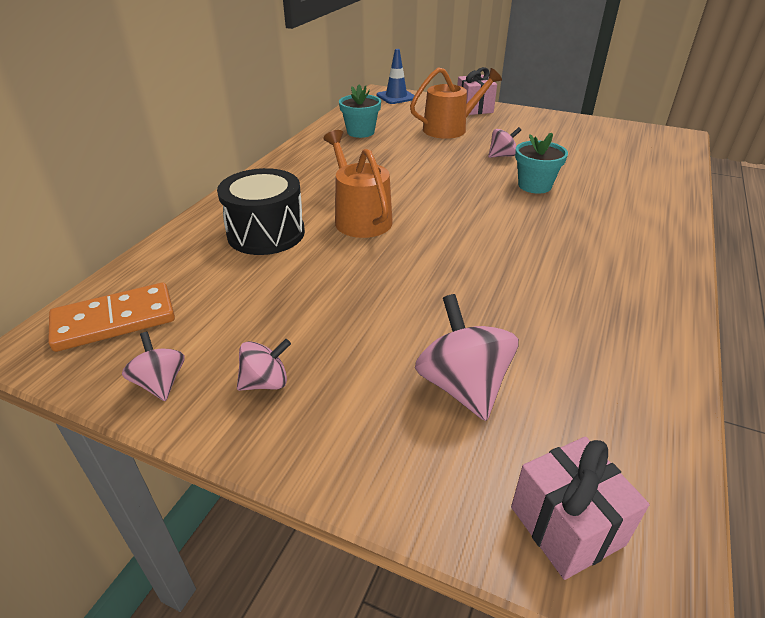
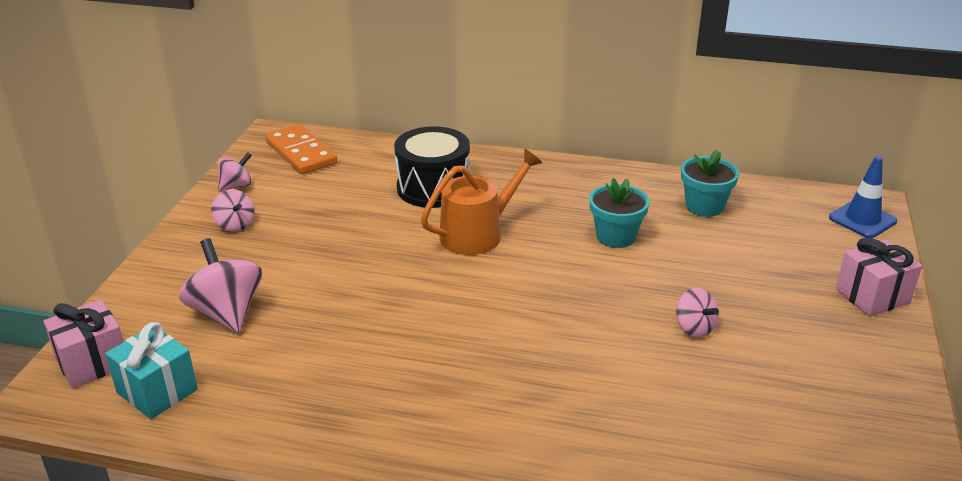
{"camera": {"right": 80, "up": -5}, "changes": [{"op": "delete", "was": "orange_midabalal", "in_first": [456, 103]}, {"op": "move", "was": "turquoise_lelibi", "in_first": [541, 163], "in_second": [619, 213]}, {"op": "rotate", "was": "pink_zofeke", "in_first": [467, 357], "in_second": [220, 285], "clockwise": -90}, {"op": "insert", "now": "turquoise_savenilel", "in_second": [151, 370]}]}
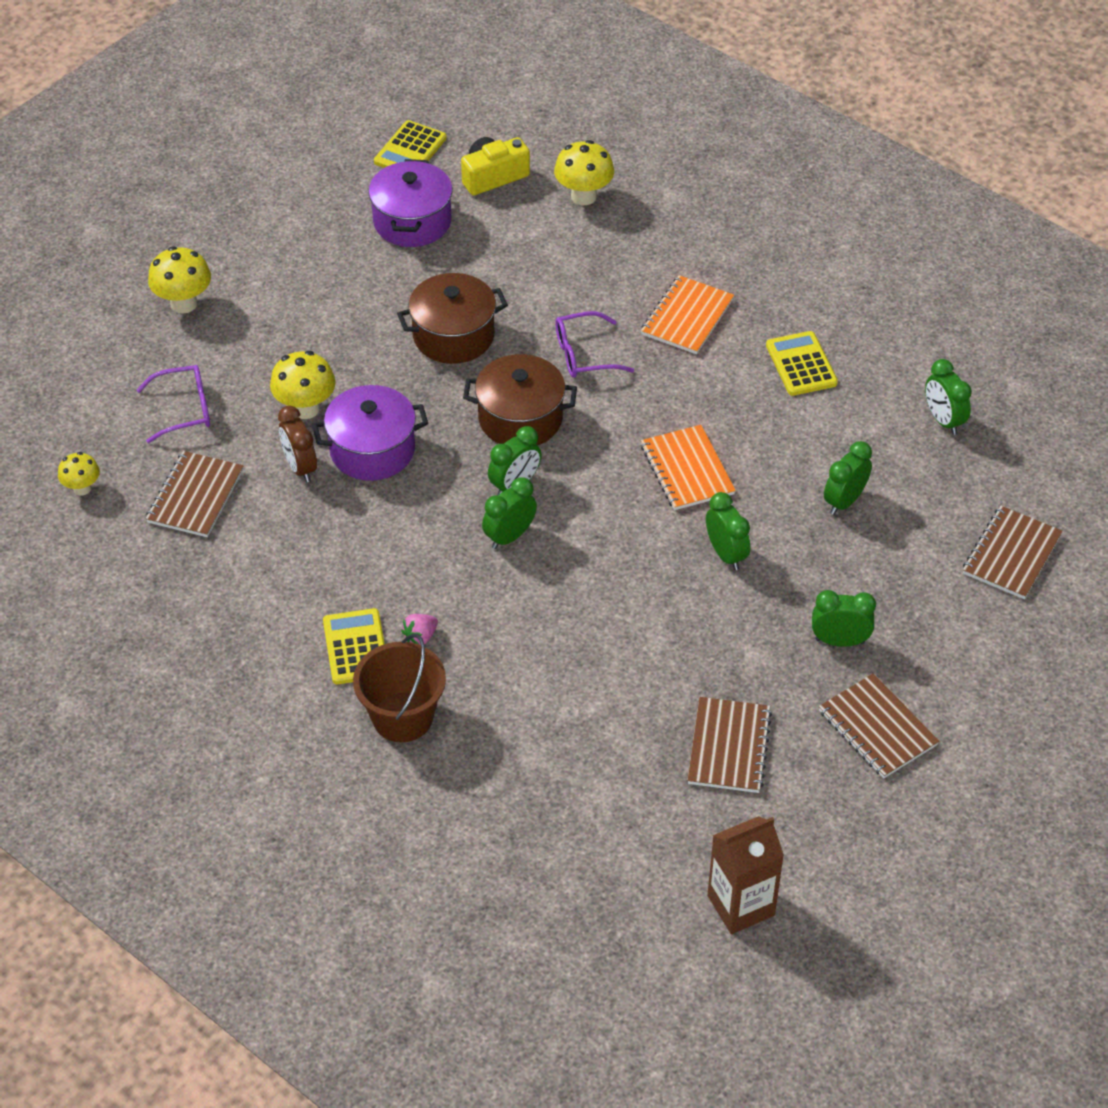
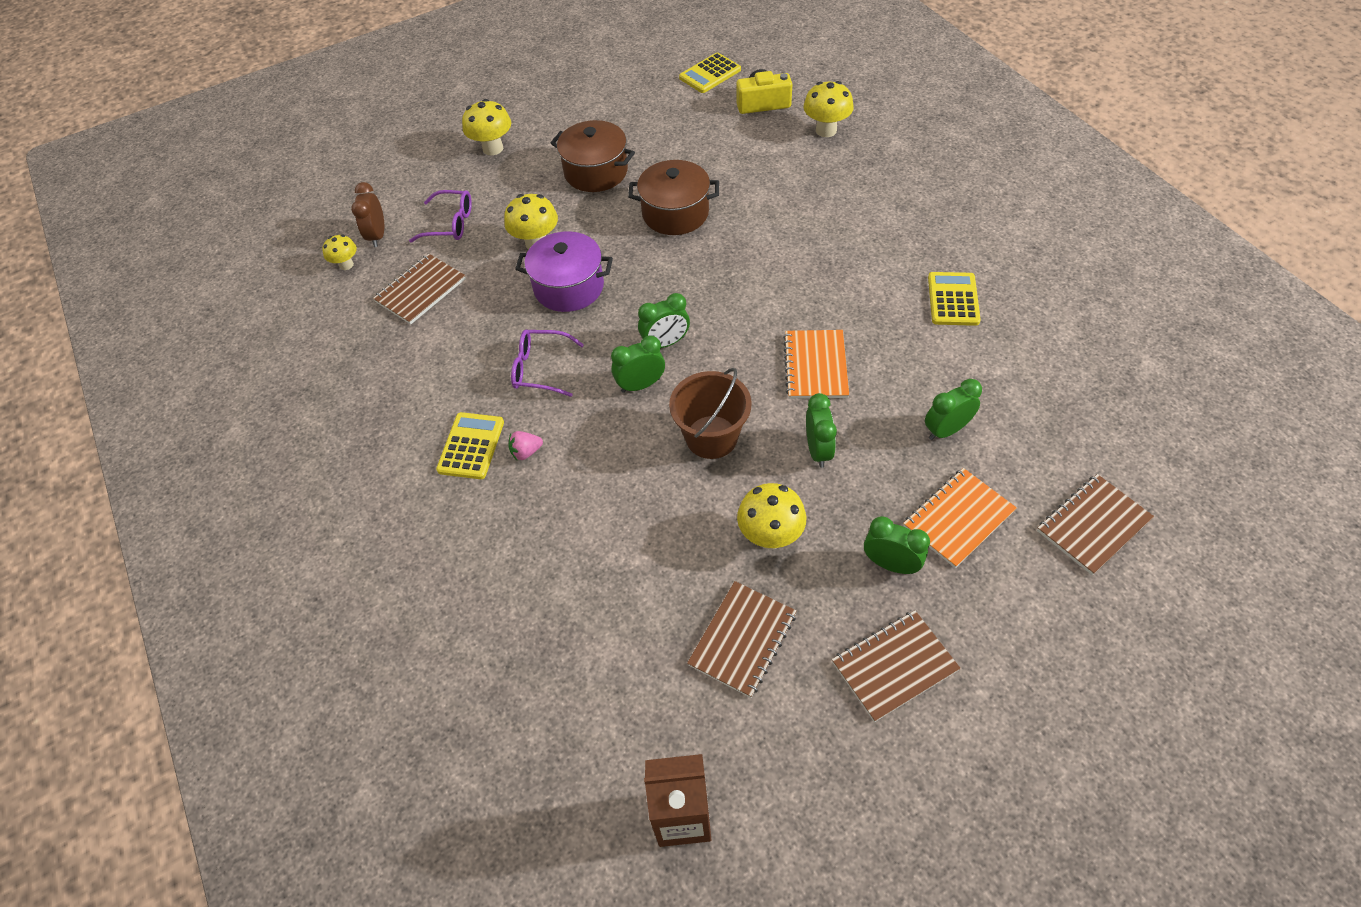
{"camera": {"right": 25, "up": 5}, "changes": [{"op": "delete", "was": "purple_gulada", "in_first": [410, 203]}, {"op": "move", "was": "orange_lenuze", "in_first": [687, 314], "in_second": [960, 518]}, {"op": "move", "was": "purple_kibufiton", "in_first": [594, 344], "in_second": [547, 363]}, {"op": "move", "was": "brown_gulada", "in_first": [520, 399], "in_second": [593, 156]}, {"op": "delete", "was": "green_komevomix", "in_first": [948, 397]}, {"op": "move", "was": "brown_komevomix", "in_first": [297, 444], "in_second": [367, 214]}, {"op": "move", "was": "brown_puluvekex", "in_first": [399, 688], "in_second": [710, 413]}, {"op": "rotate", "was": "brown_lenuze", "in_first": [879, 725], "in_second": [896, 666], "clockwise": 75}, {"op": "insert", "now": "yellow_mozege", "in_second": [771, 516]}]}
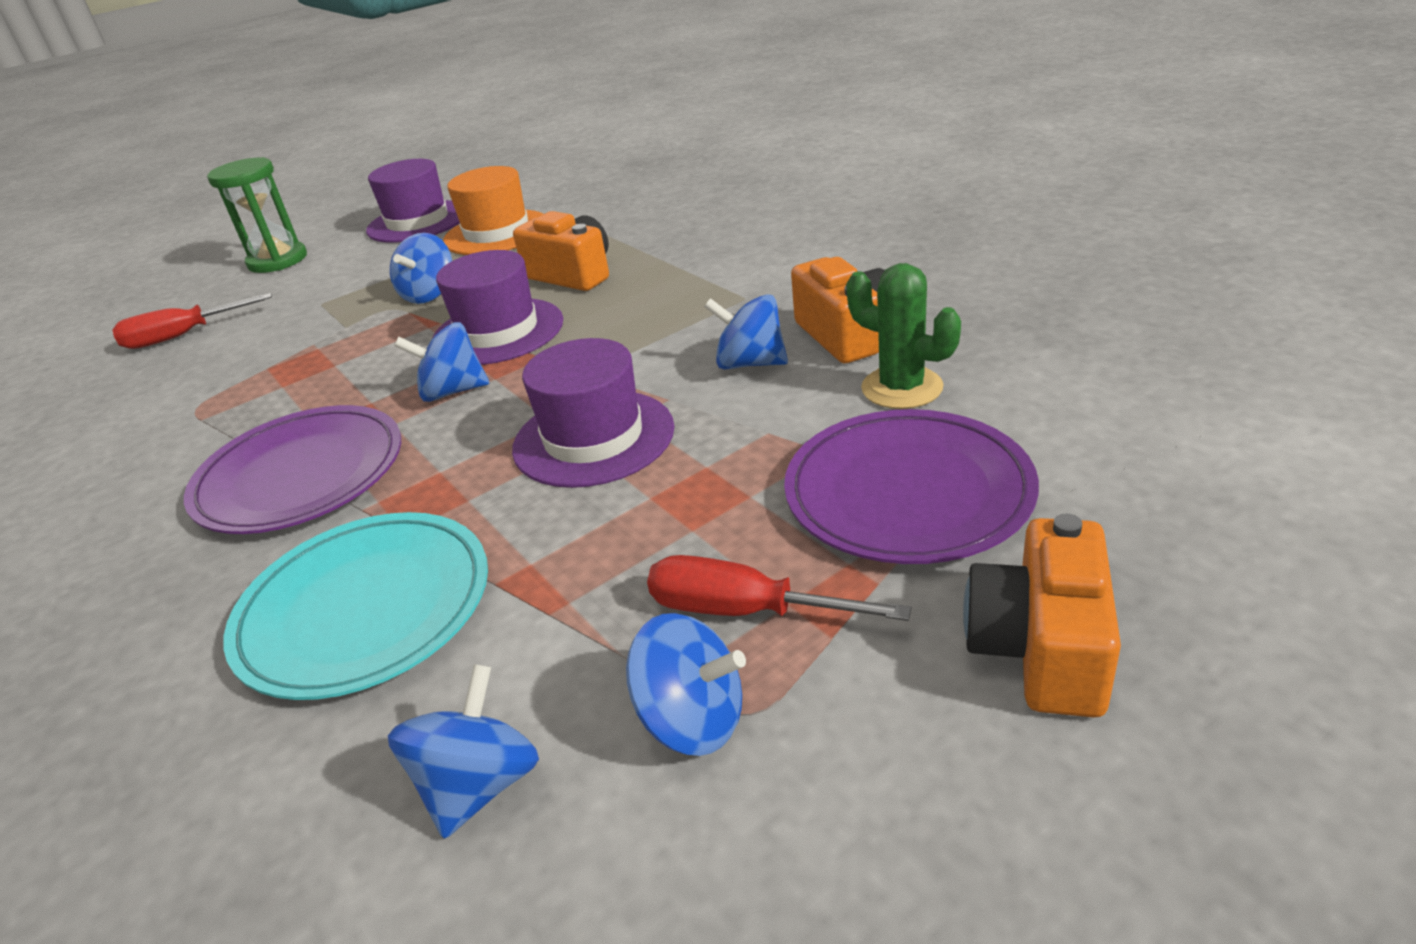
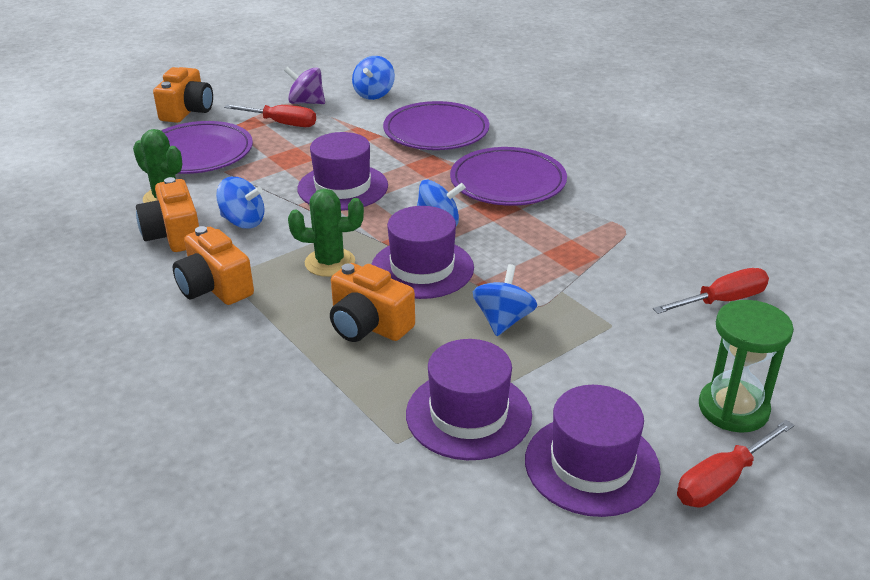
{"camera": {"right": 175, "up": 0}, "changes": [{"op": "recolor", "was": "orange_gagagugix", "now": "purple_gagagugix", "in_first": [493, 210], "in_second": [469, 399]}, {"op": "recolor", "was": "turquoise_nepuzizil", "now": "purple_nepuzizil", "in_first": [355, 606], "in_second": [436, 125]}, {"op": "recolor", "was": "blue_zofeke", "now": "purple_zofeke", "in_first": [686, 684], "in_second": [304, 85]}, {"op": "insert", "now": "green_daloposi", "in_second": [326, 233]}, {"op": "insert", "now": "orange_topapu", "in_second": [213, 265]}, {"op": "insert", "now": "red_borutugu", "in_second": [735, 463]}]}
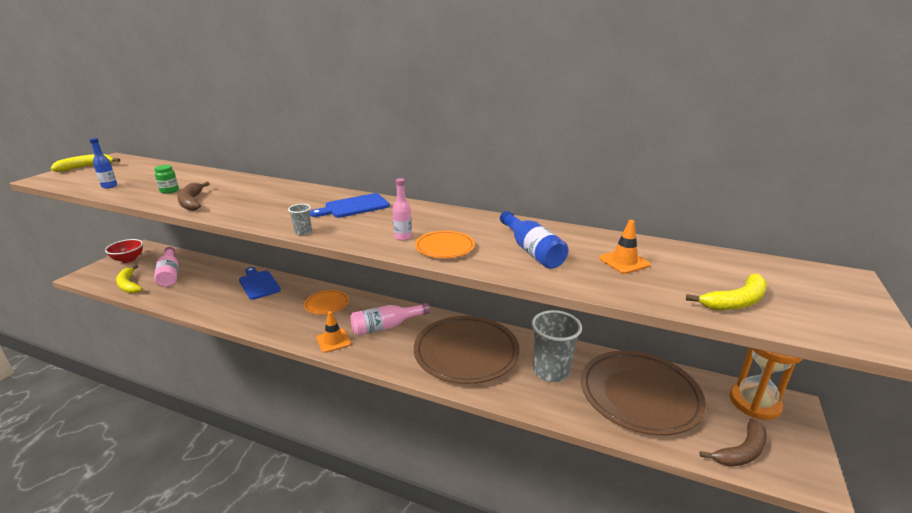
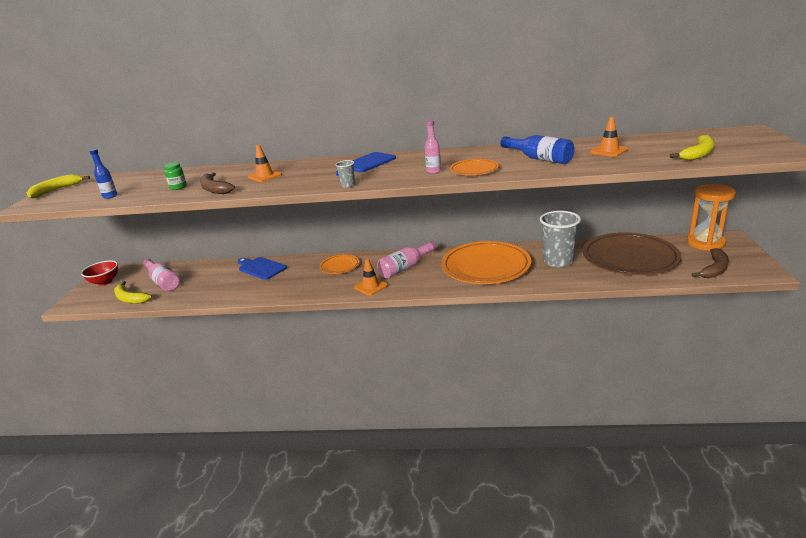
{"camera": {"right": -15, "up": 0}, "changes": [{"op": "recolor", "was": "brown_nepuzizil", "now": "orange_nepuzizil", "in_first": [467, 350], "in_second": [486, 262]}, {"op": "insert", "now": "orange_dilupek", "in_second": [265, 163]}]}
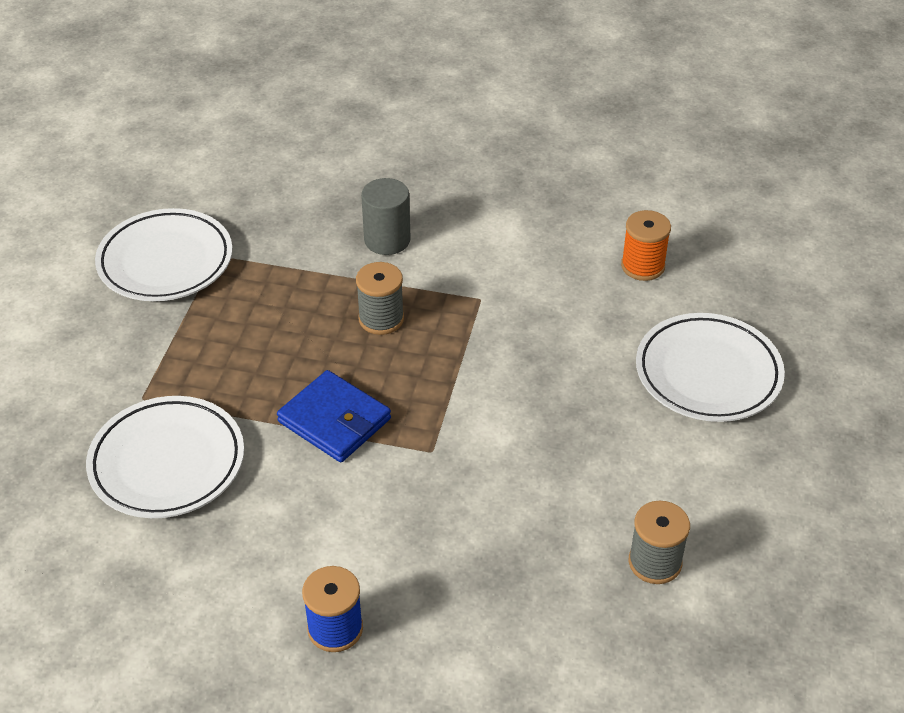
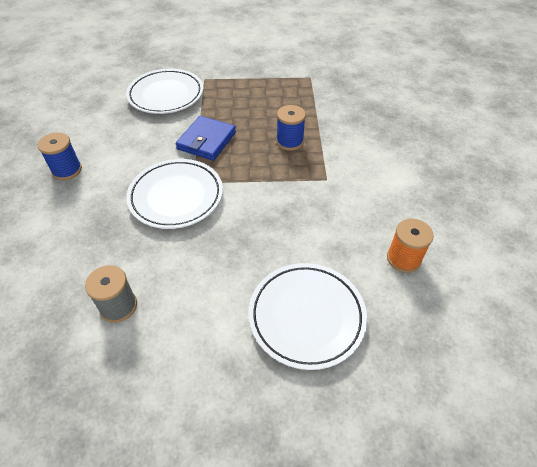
{"camera": {"right": 75, "up": 5}, "changes": [{"op": "delete", "was": "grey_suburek", "in_first": [386, 216]}, {"op": "move", "was": "white_nepuzizil", "in_first": [164, 254], "in_second": [174, 194]}, {"op": "recolor", "was": "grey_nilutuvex", "now": "blue_nilutuvex", "in_first": [380, 298], "in_second": [291, 128]}]}
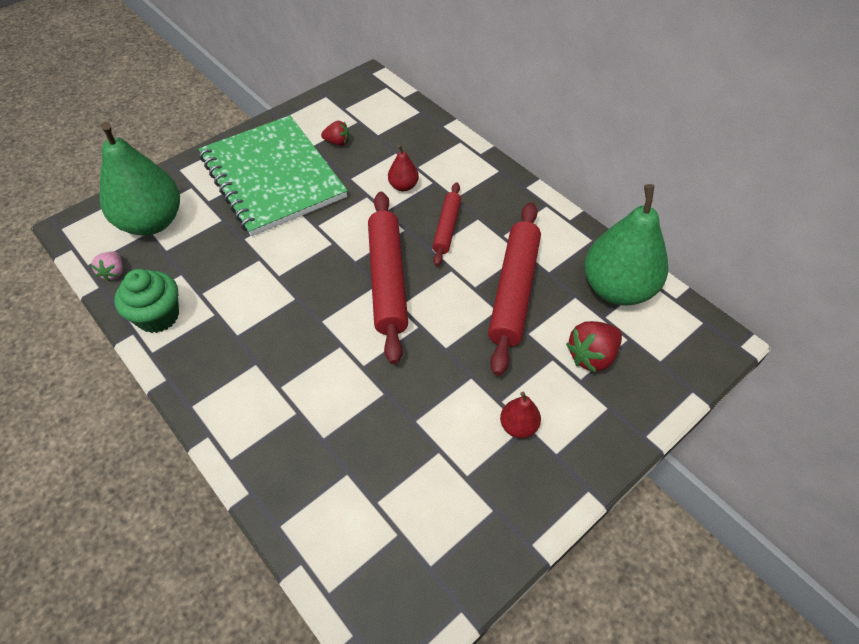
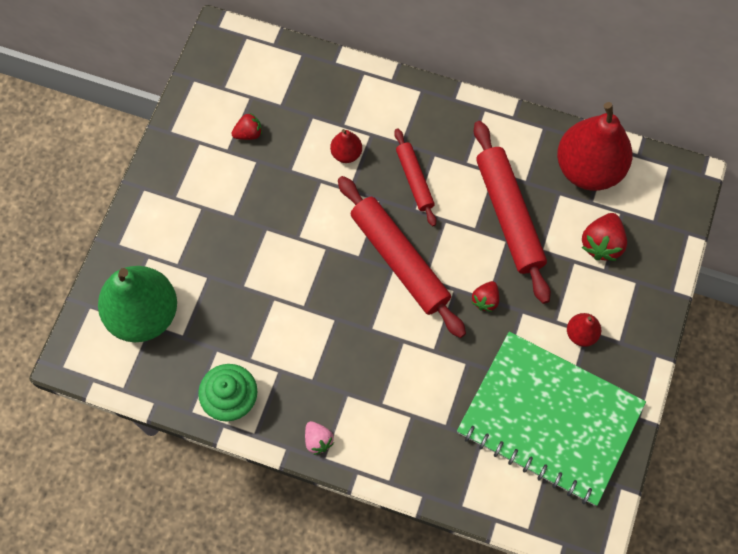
{"camera": {"right": -30, "up": 15}, "changes": [{"op": "move", "was": "green_lenuze", "in_first": [273, 175], "in_second": [551, 419]}, {"op": "recolor", "was": "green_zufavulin", "now": "red_zufavulin", "in_first": [626, 245], "in_second": [594, 146]}, {"op": "move", "was": "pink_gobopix", "in_first": [107, 266], "in_second": [319, 438]}, {"op": "insert", "now": "red_gobopix", "in_second": [485, 296]}]}
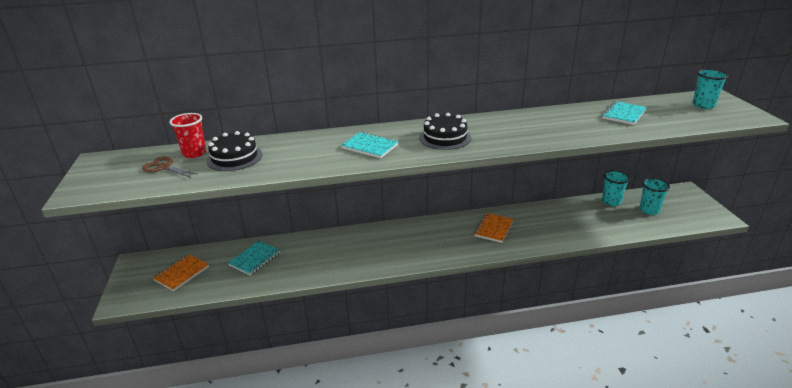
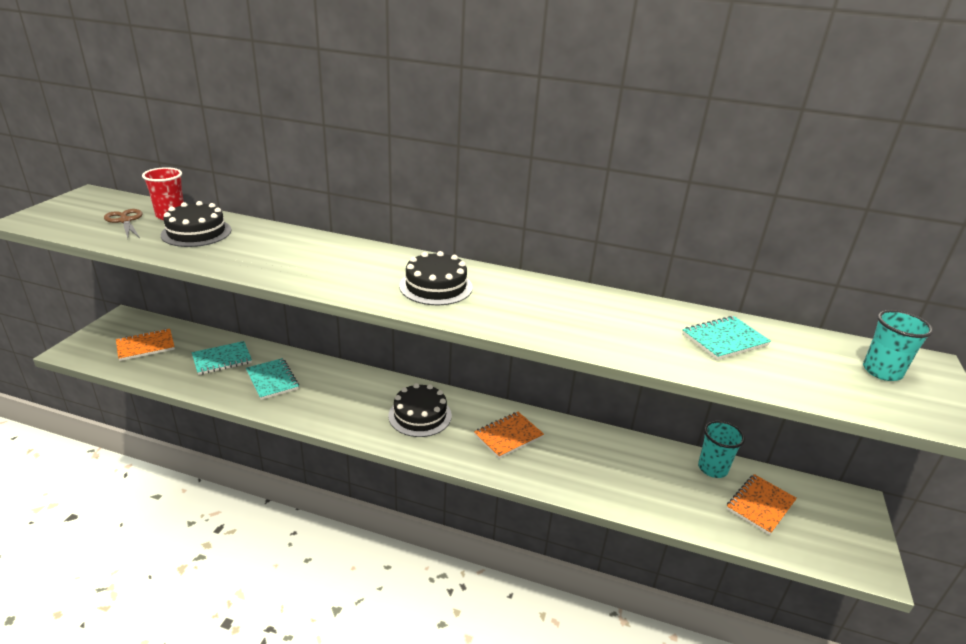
{"camera": {"right": 25, "up": 0}, "changes": [{"op": "move", "was": "turquoise_lenuze", "in_first": [370, 145], "in_second": [272, 379]}, {"op": "replace", "was": "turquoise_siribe", "now": "orange_lenuze", "in_first": [654, 196], "in_second": [761, 504]}, {"op": "insert", "now": "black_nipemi", "in_second": [420, 410]}]}
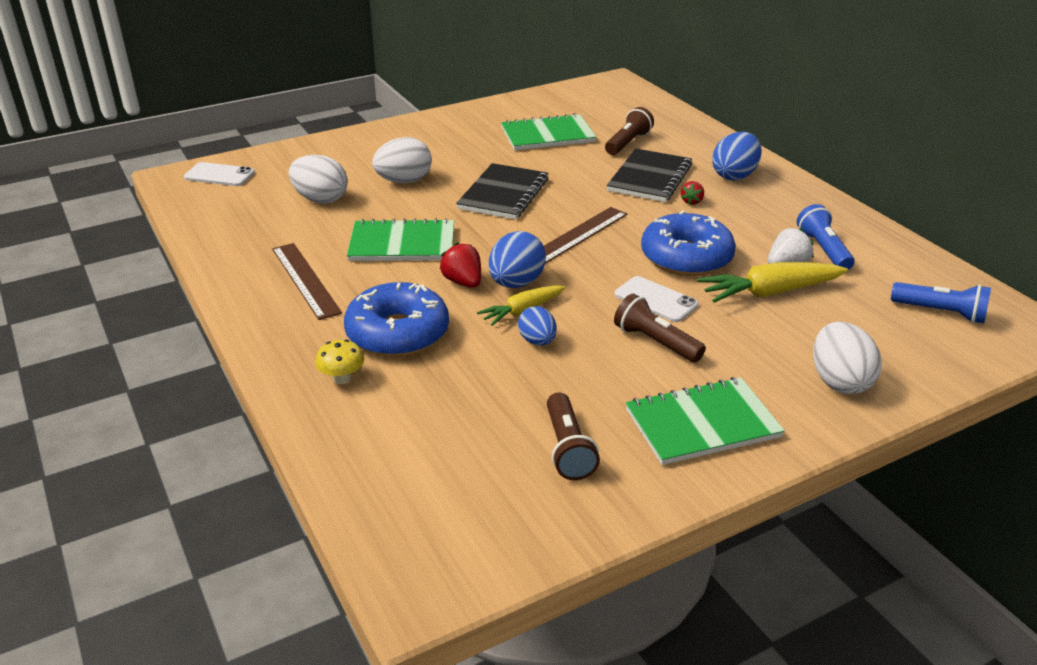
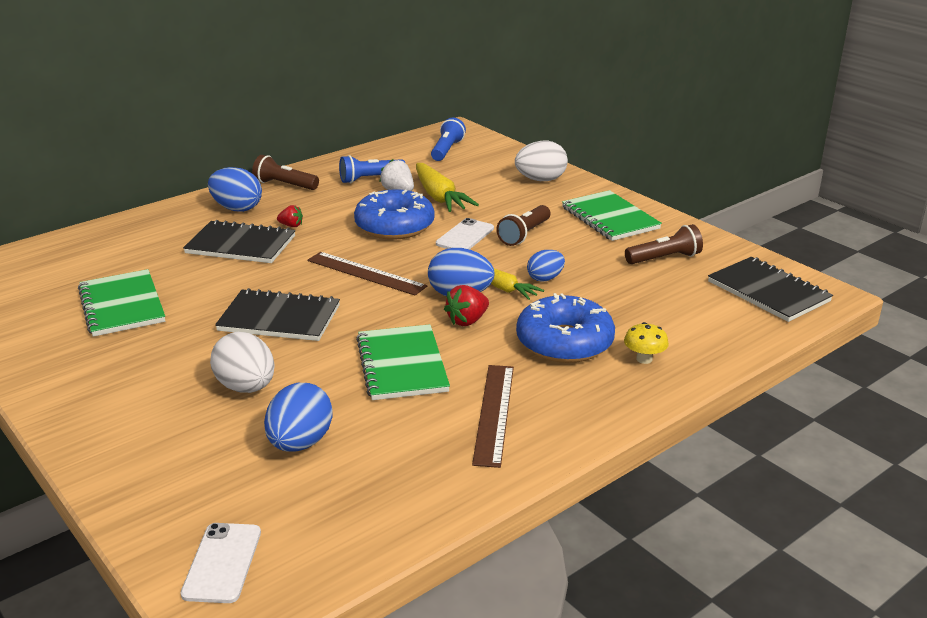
{"camera": {"right": -100, "up": -5}, "changes": [{"op": "move", "was": "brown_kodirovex", "in_first": [629, 131], "in_second": [285, 172]}, {"op": "recolor", "was": "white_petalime", "now": "blue_petalime", "in_first": [318, 179], "in_second": [298, 417]}, {"op": "rotate", "was": "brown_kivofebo", "in_first": [307, 281], "in_second": [493, 416], "clockwise": -45}, {"op": "insert", "now": "black_lenuze", "in_second": [770, 289]}]}
